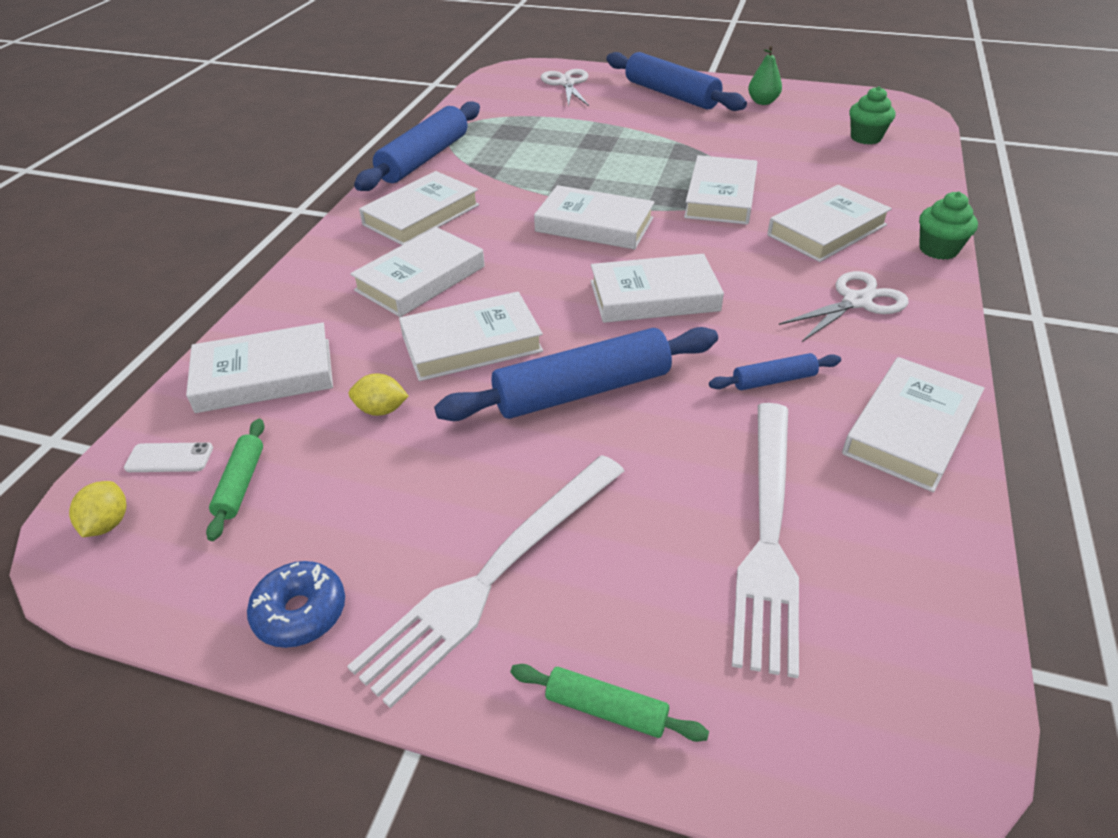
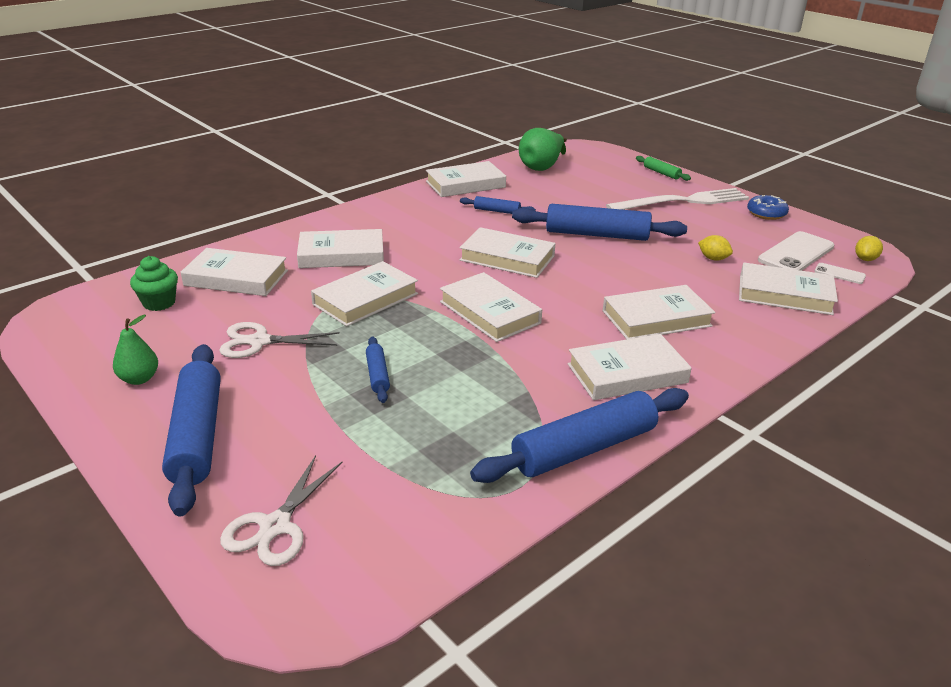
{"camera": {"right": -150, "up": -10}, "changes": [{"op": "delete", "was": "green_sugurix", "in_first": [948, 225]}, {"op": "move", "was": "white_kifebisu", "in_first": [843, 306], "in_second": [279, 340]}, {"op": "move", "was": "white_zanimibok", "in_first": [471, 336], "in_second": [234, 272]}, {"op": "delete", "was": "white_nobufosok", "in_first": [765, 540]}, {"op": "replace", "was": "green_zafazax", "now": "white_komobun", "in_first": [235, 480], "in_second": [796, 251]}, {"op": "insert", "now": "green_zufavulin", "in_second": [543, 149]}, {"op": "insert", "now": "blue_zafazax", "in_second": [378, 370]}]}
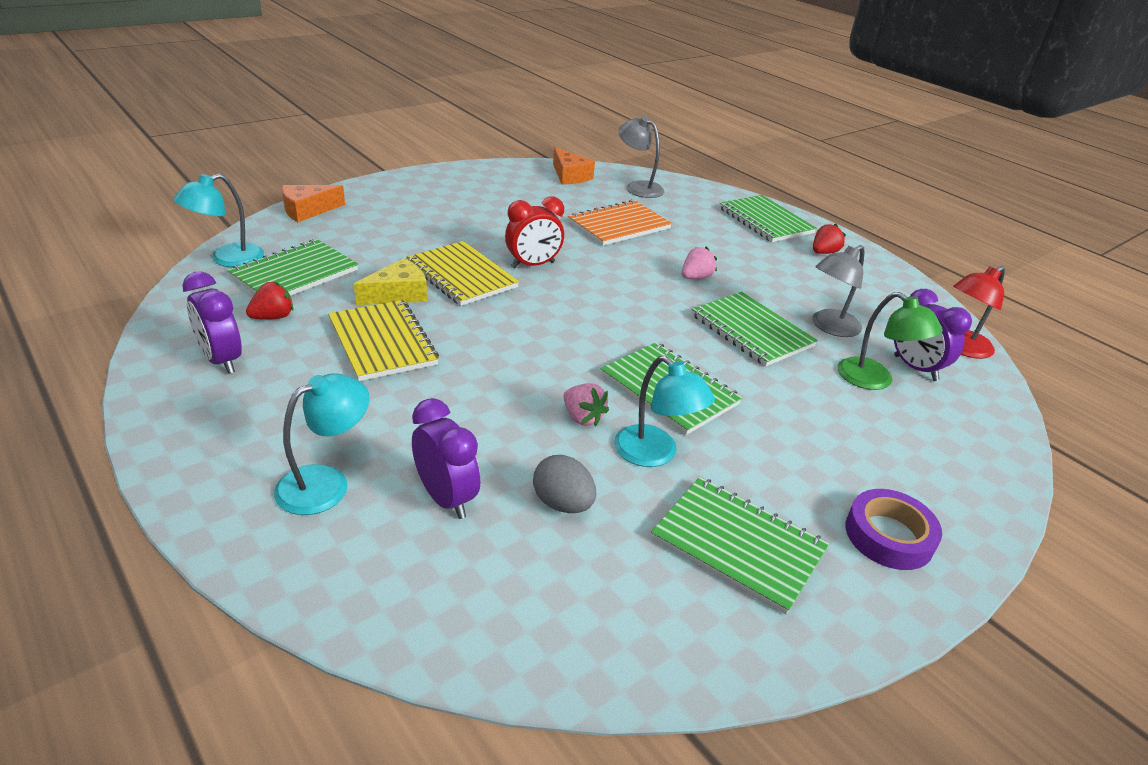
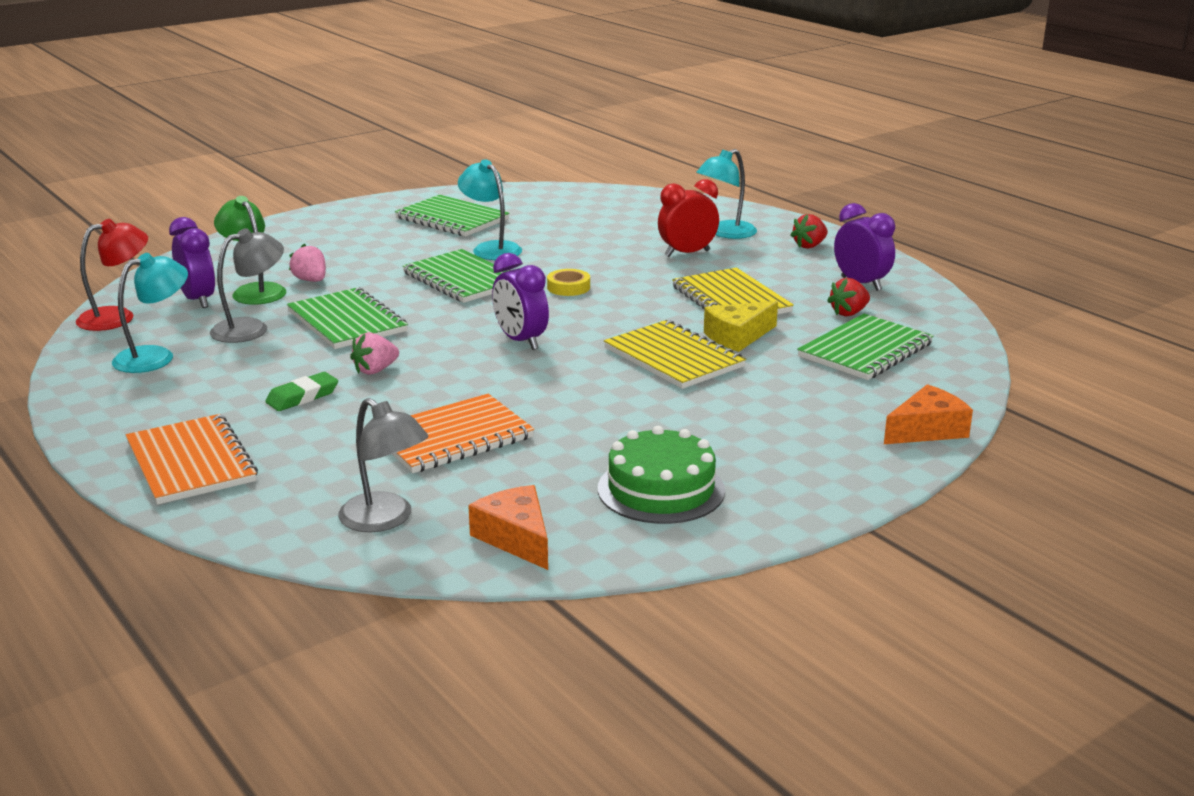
{"camera": {"right": -175, "up": -10}, "changes": [{"op": "move", "was": "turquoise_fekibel", "in_first": [218, 220], "in_second": [150, 313]}, {"op": "recolor", "was": "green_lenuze", "now": "orange_lenuze", "in_first": [768, 218], "in_second": [192, 459]}, {"op": "move", "was": "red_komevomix", "in_first": [534, 232], "in_second": [688, 218]}, {"op": "move", "was": "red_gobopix", "in_first": [829, 238], "in_second": [809, 231]}, {"op": "move", "was": "pink_gobopix", "in_first": [586, 404], "in_second": [307, 263]}, {"op": "move", "was": "purple_komevomix", "in_first": [446, 458], "in_second": [520, 301]}, {"op": "delete", "was": "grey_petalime", "in_first": [564, 484]}, {"op": "delete", "was": "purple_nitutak", "in_first": [893, 529]}, {"op": "insert", "now": "yellow_nitutak", "in_second": [568, 282]}, {"op": "insert", "now": "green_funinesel", "in_second": [301, 391]}, {"op": "insert", "now": "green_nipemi", "in_second": [661, 475]}]}
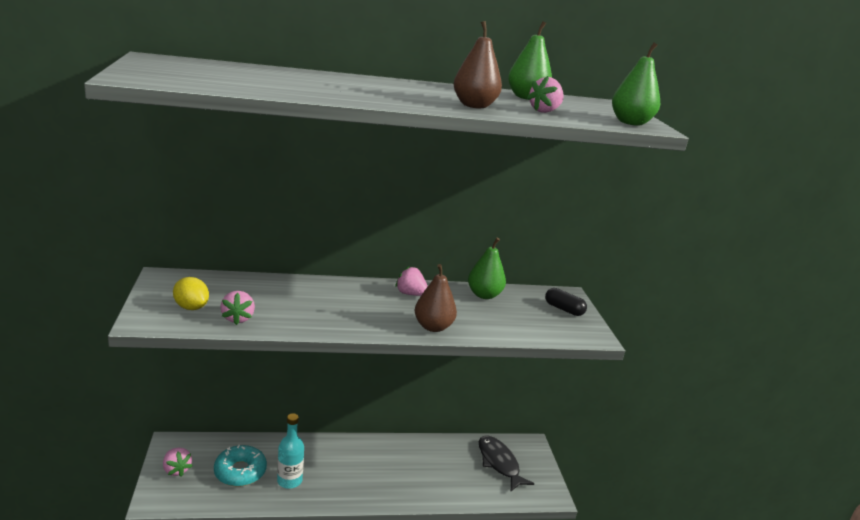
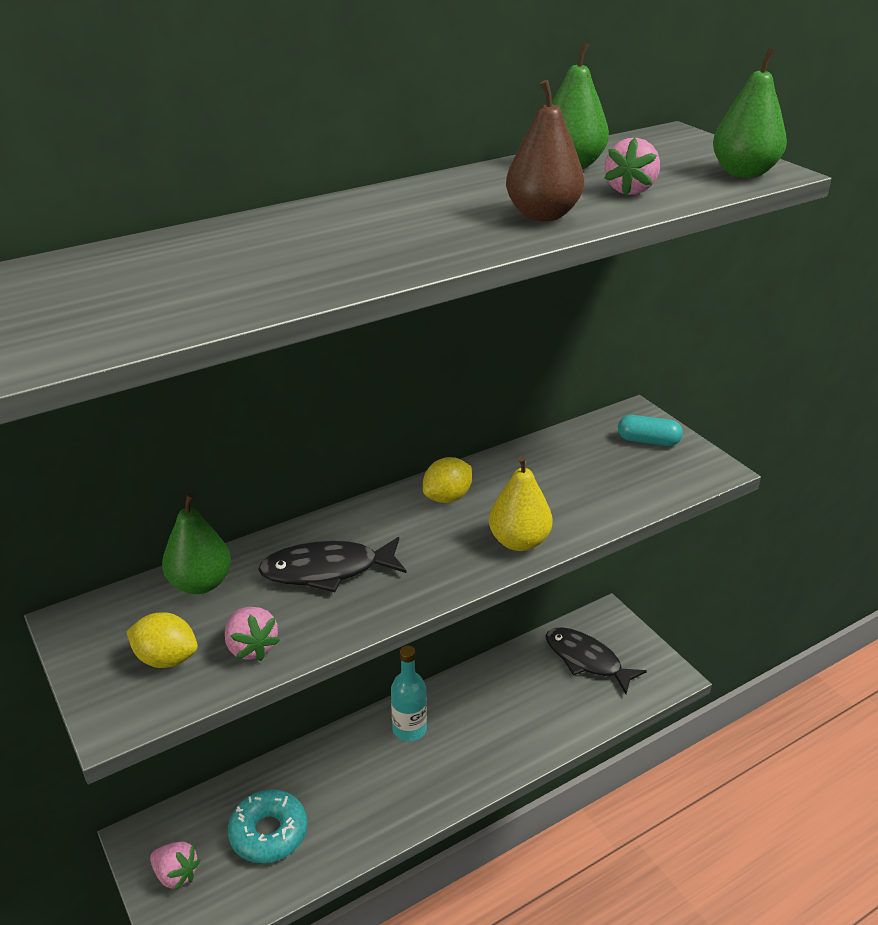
{"camera": {"right": -20, "up": 10}, "changes": [{"op": "move", "was": "green_zufavulin", "in_first": [487, 268], "in_second": [196, 543]}, {"op": "recolor", "was": "brown_zufavulin", "now": "yellow_zufavulin", "in_first": [436, 298], "in_second": [521, 503]}, {"op": "replace", "was": "pink_gobopix", "now": "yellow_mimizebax", "in_first": [411, 281], "in_second": [447, 480]}, {"op": "recolor", "was": "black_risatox", "now": "turquoise_risatox", "in_first": [566, 302], "in_second": [650, 430]}, {"op": "move", "was": "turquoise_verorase", "in_first": [290, 451], "in_second": [409, 693]}, {"op": "insert", "now": "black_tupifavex", "in_second": [332, 564]}]}
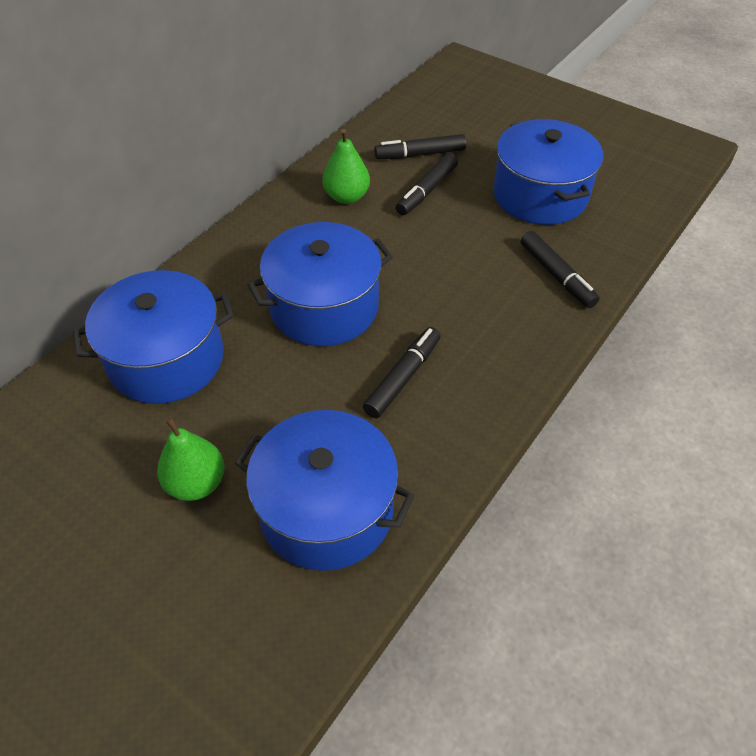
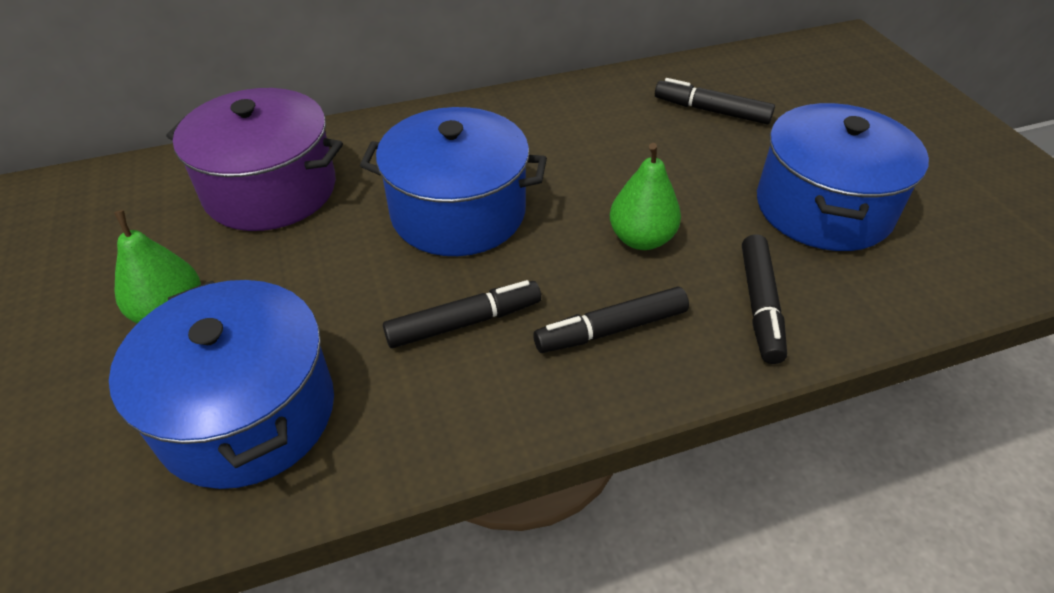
{"camera": {"right": 35, "up": -5}, "changes": [{"op": "move", "was": "green_zufavulin", "in_first": [346, 166], "in_second": [645, 196]}, {"op": "move", "was": "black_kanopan", "in_first": [427, 184], "in_second": [611, 320]}, {"op": "recolor", "was": "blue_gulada", "now": "purple_gulada", "in_first": [153, 337], "in_second": [254, 159]}]}
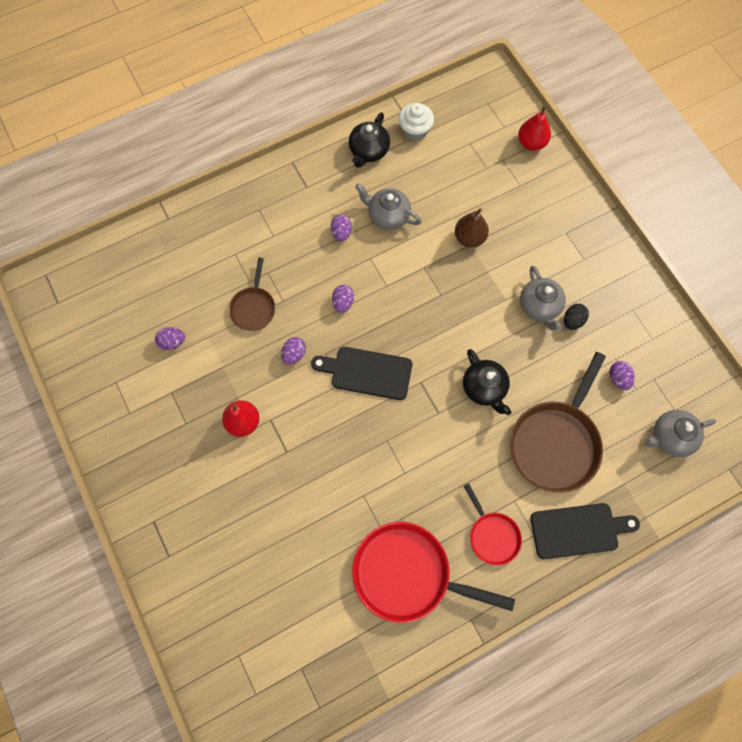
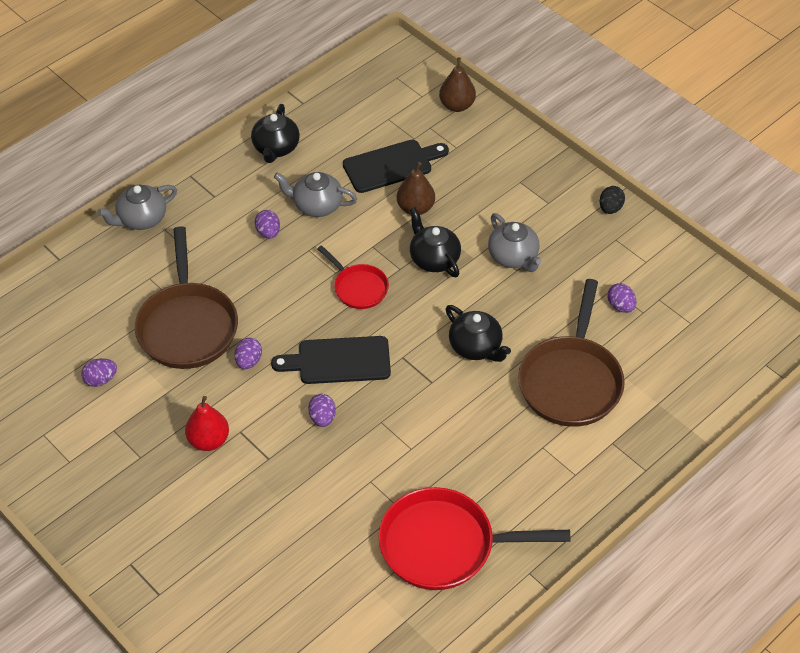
{"camera": {"right": -15, "up": -20}, "changes": [{"op": "delete", "was": "white_sugurix", "in_first": [416, 122]}, {"op": "recolor", "was": "red_zufavulin", "now": "brown_zufavulin", "in_first": [534, 128], "in_second": [457, 85]}, {"op": "resize", "was": "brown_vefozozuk", "in_first": [252, 294], "in_second": [186, 297], "ratio": 1.85}, {"op": "move", "was": "purple_petalime", "in_first": [343, 299], "in_second": [322, 410]}, {"op": "move", "was": "black_petalime", "in_first": [576, 317], "in_second": [612, 200]}, {"op": "move", "was": "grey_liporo", "in_first": [680, 433], "in_second": [137, 207]}, {"op": "move", "was": "red_vefozozuk", "in_first": [493, 524], "in_second": [353, 277]}, {"op": "move", "was": "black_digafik", "in_first": [585, 531], "in_second": [396, 166]}, {"op": "insert", "now": "black_liporo", "in_second": [435, 242]}]}
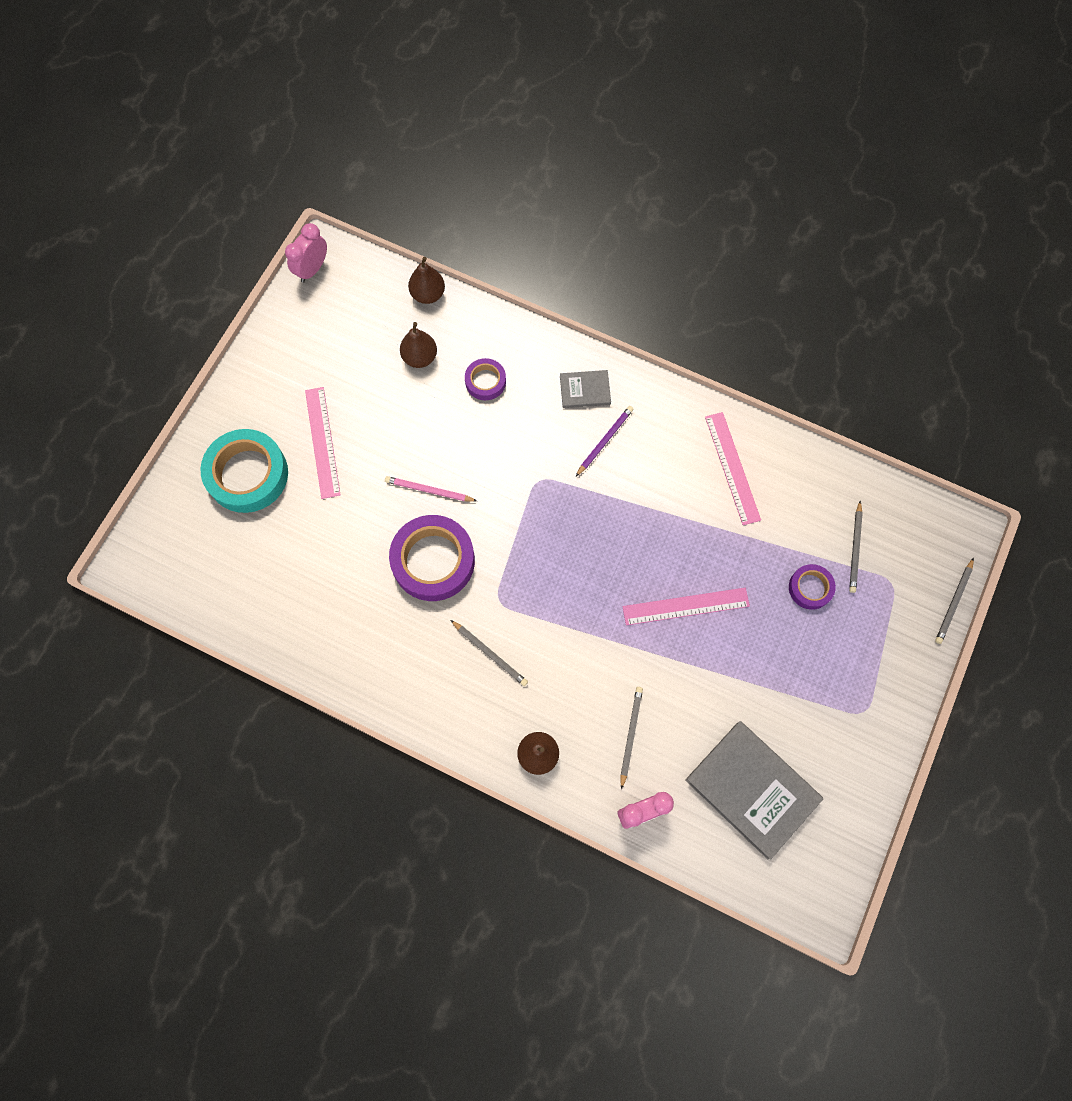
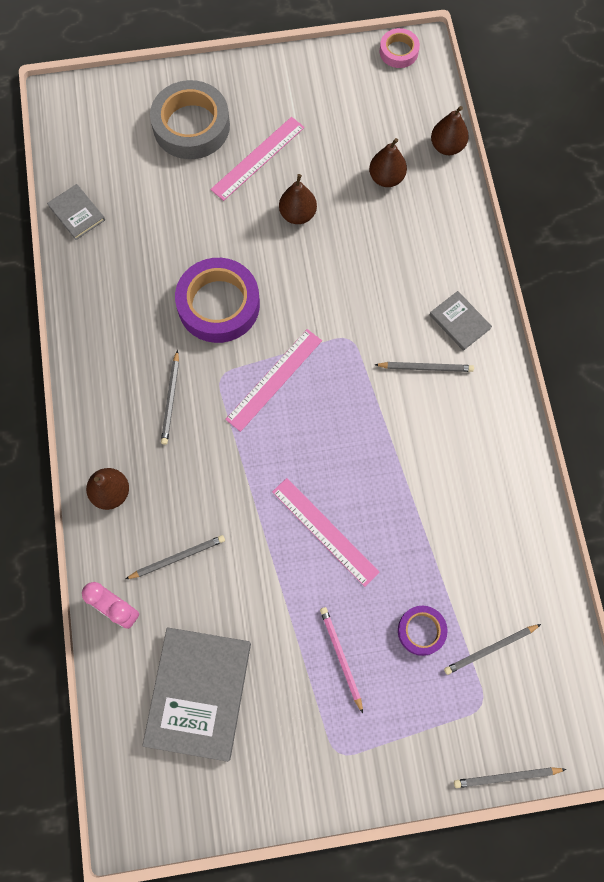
{"camera": {"right": 55, "up": 0}, "changes": [{"op": "replace", "was": "pink_komevomix", "now": "pink_nitutak", "in_first": [306, 253], "in_second": [400, 48]}, {"op": "delete", "was": "purple_nitutak", "in_first": [485, 379]}, {"op": "recolor", "was": "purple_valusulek", "now": "grey_valusulek", "in_first": [604, 441], "in_second": [424, 367]}, {"op": "move", "was": "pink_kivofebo", "in_first": [733, 468], "in_second": [273, 380]}, {"op": "recolor", "was": "turquoise_nitutak", "now": "grey_nitutak", "in_first": [244, 471], "in_second": [190, 119]}, {"op": "move", "was": "pink_valusulek", "in_first": [431, 489], "in_second": [341, 660]}, {"op": "insert", "now": "brown_zufavulin", "in_second": [298, 199]}, {"op": "insert", "now": "grey_zanimibok", "in_second": [76, 212]}]}
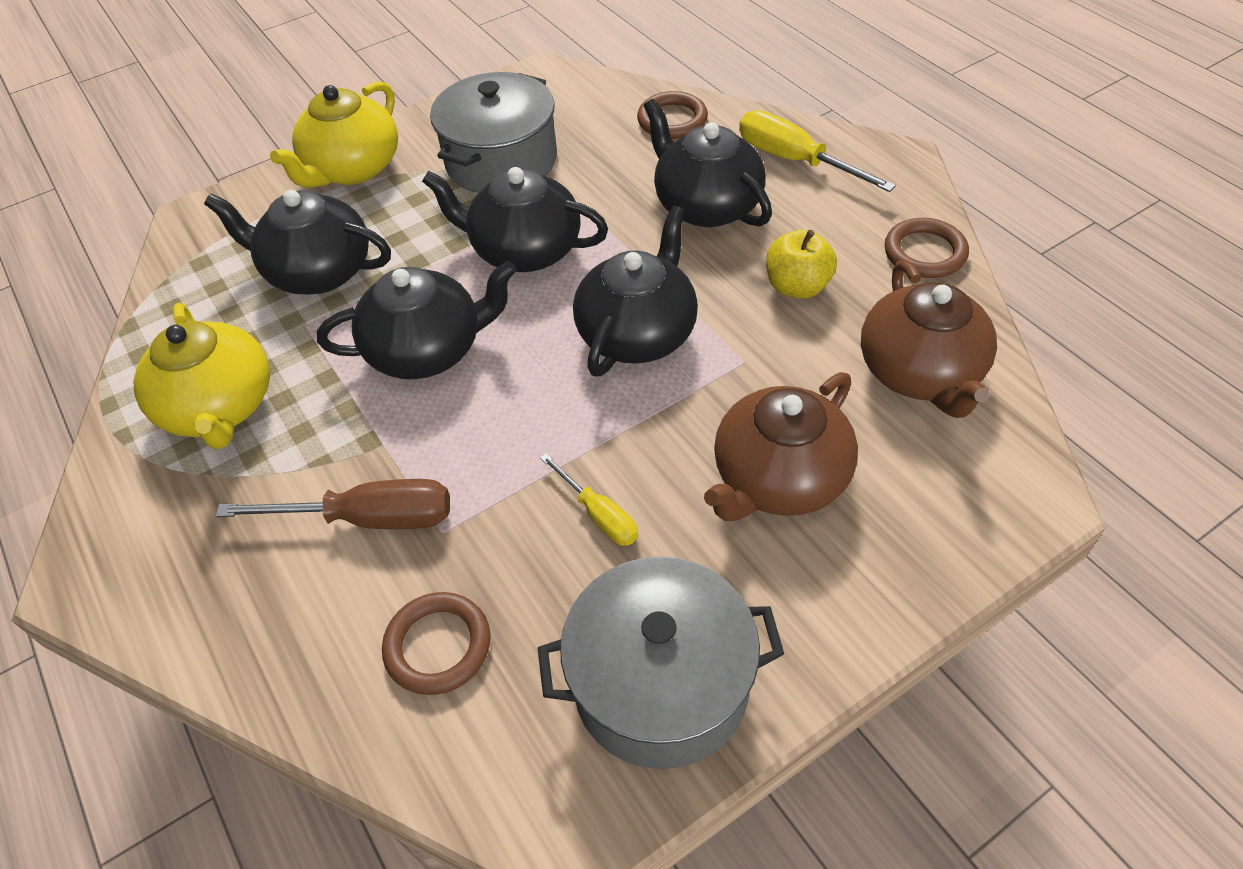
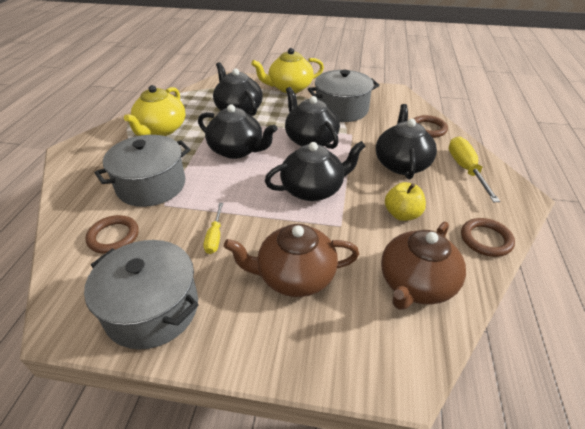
{"camera": {"right": 40, "up": -10}, "changes": [{"op": "replace", "was": "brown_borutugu", "now": "grey_gulada", "in_first": [333, 504], "in_second": [142, 171]}]}
